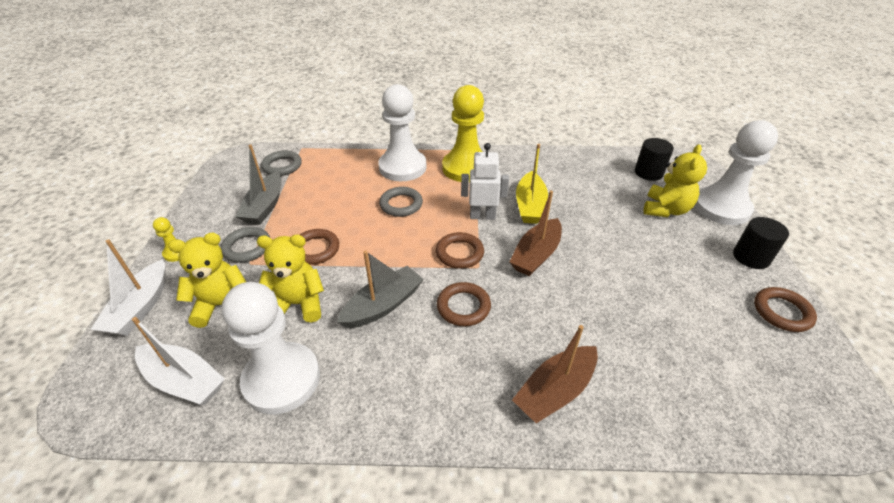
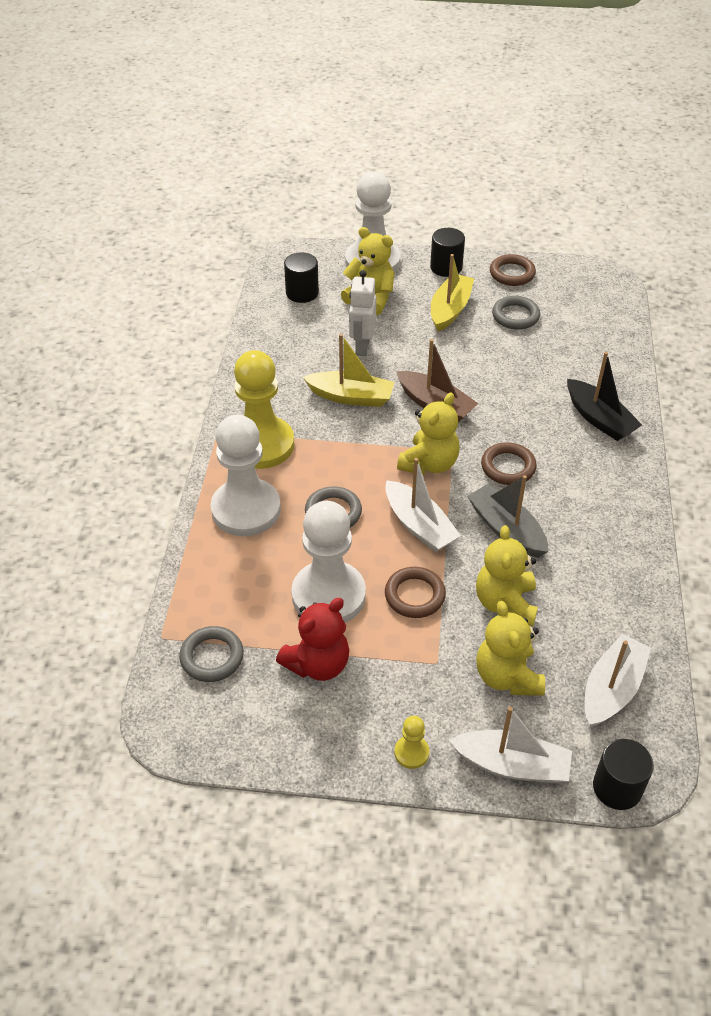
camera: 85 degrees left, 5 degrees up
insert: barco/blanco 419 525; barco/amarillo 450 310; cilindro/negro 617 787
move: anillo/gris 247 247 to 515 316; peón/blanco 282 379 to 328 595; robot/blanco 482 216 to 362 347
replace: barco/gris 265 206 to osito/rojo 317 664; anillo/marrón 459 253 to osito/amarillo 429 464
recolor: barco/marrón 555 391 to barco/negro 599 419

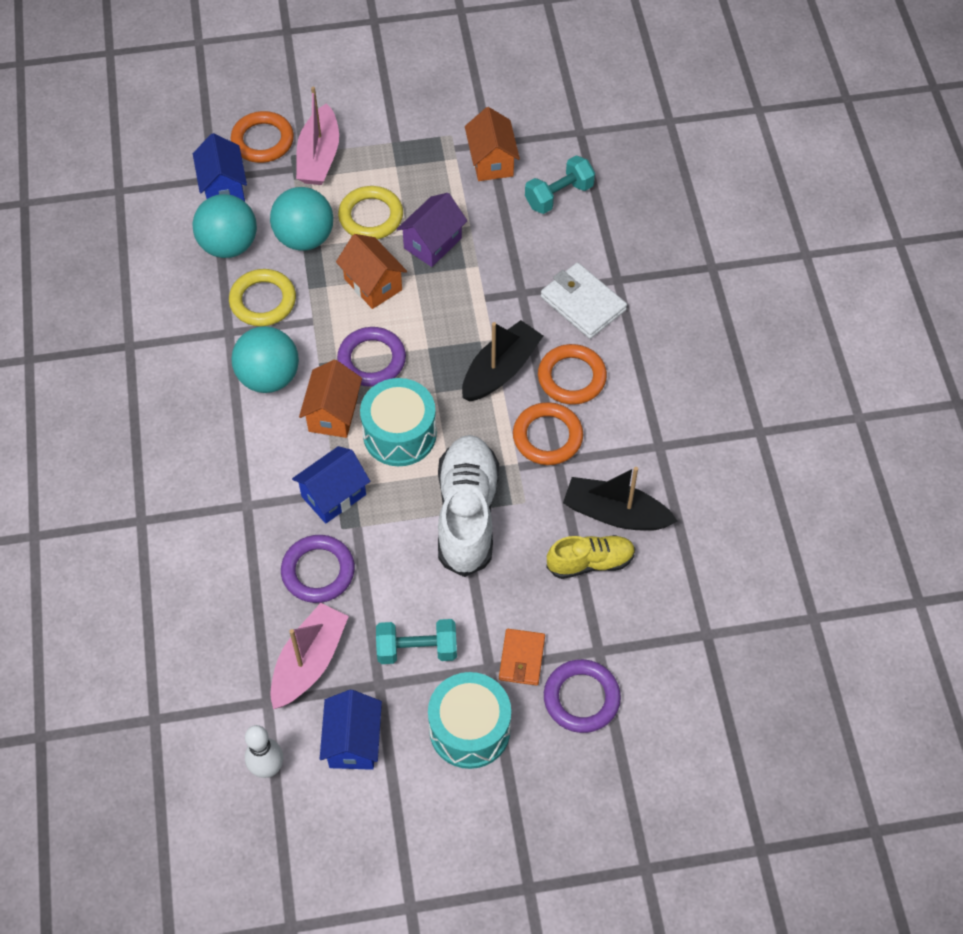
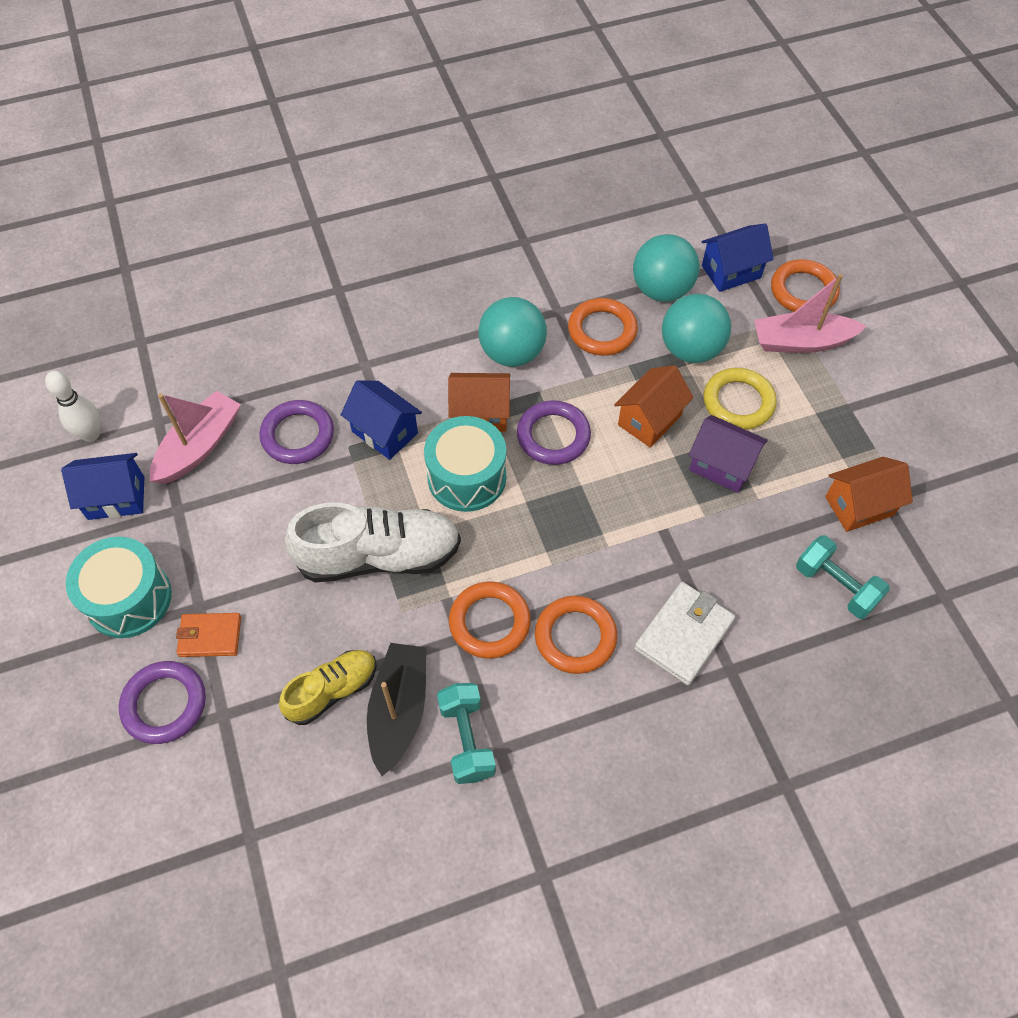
camera: 80 degrees right, 0 degrees up
delete: barco/negro 500 370
move: mancuerna/turquesa 417 649 to 466 739
recolor: anillo/amarillo 263 301 to anillo/naranja 602 330
rotate: barco/rosa 309 662 = 199 446 75 degrees counterclockwise; zapato/amarillo 590 562 = 332 691 105 degrees counterclockwise

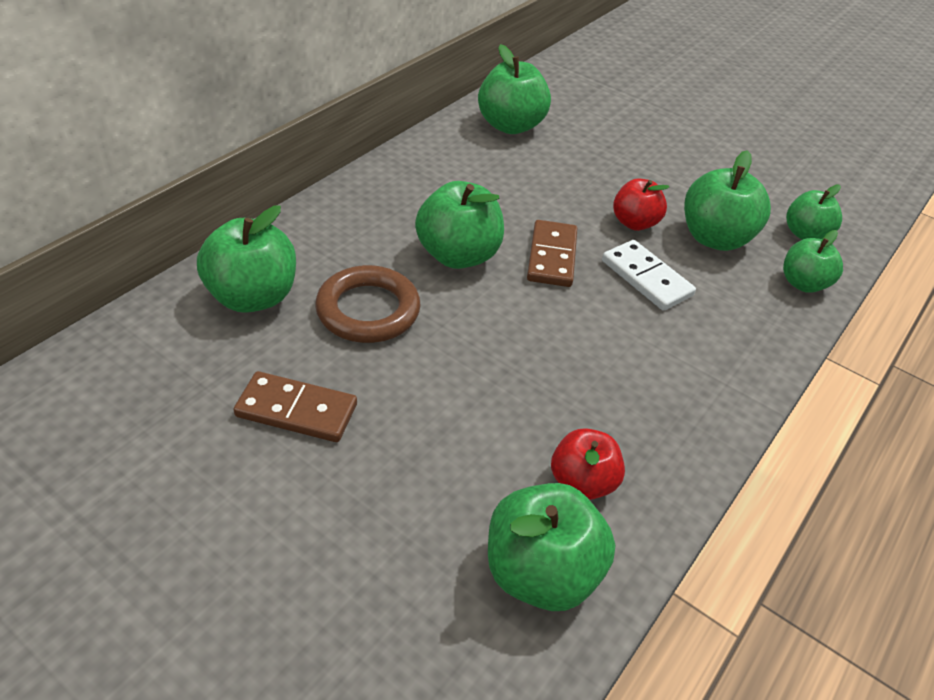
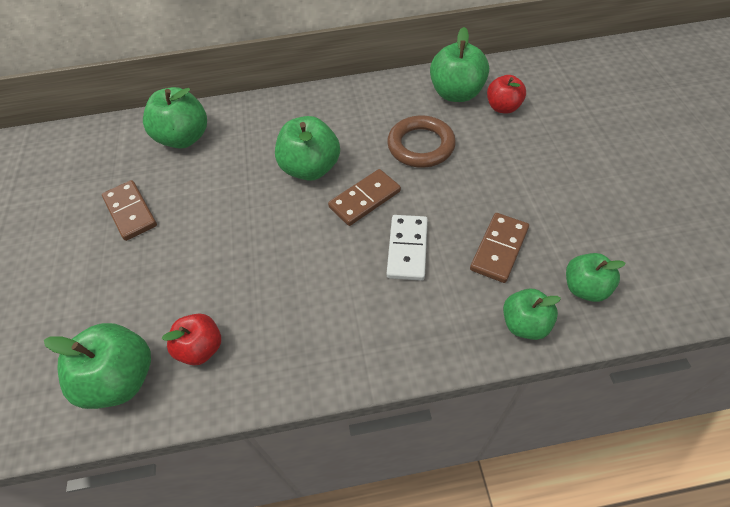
camera: 50 degrees right, 10 degrees up
move: anillo/marrón 368 310 to 420 146; manzana/rojo 634 223 to 503 107
replace: manzana/verde 715 238 to ficha de dominó/marrón 499 249

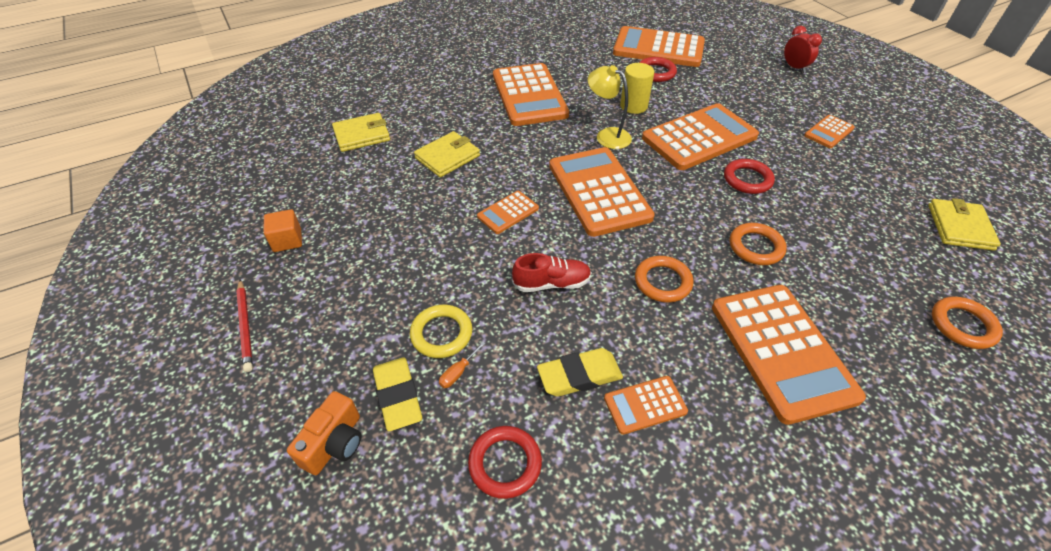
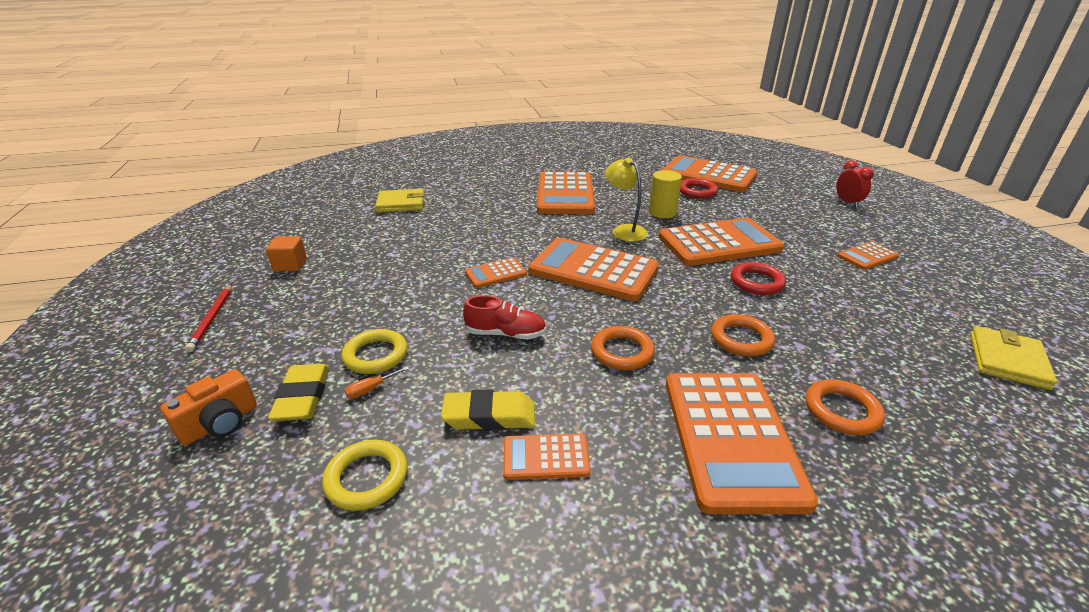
camera: 15 degrees right, 15 degrees down
delete: cartera/amarillo 447 157
move: anillo/naranja 962 325 to 842 411
recolor: anillo/rojo 505 463 to anillo/amarillo 367 478
rotate: calculadora/naranja 598 191 = 593 270 60 degrees counterclockwise

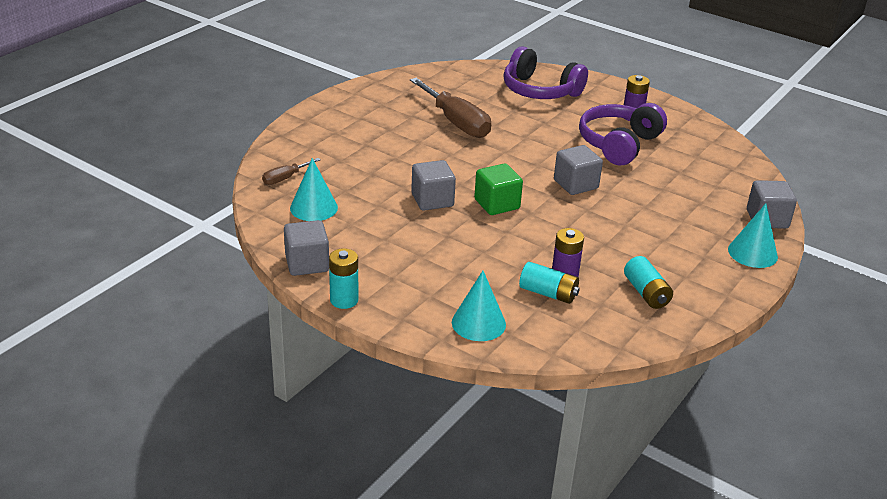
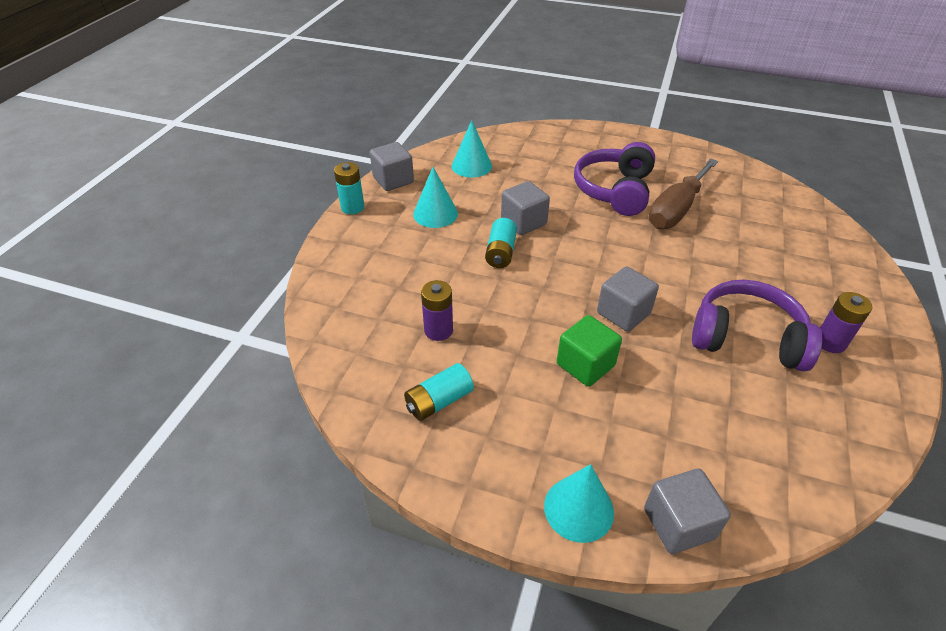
camera: 75 degrees right, 10 degrees up
delete: destornillador/marrón 285 178
move: cono/turquesa 478 323 to 435 214; cubo/verde 497 204 to 585 365; auriculares/morado 540 90 to 615 190; pila/turquesa 548 293 to 501 252

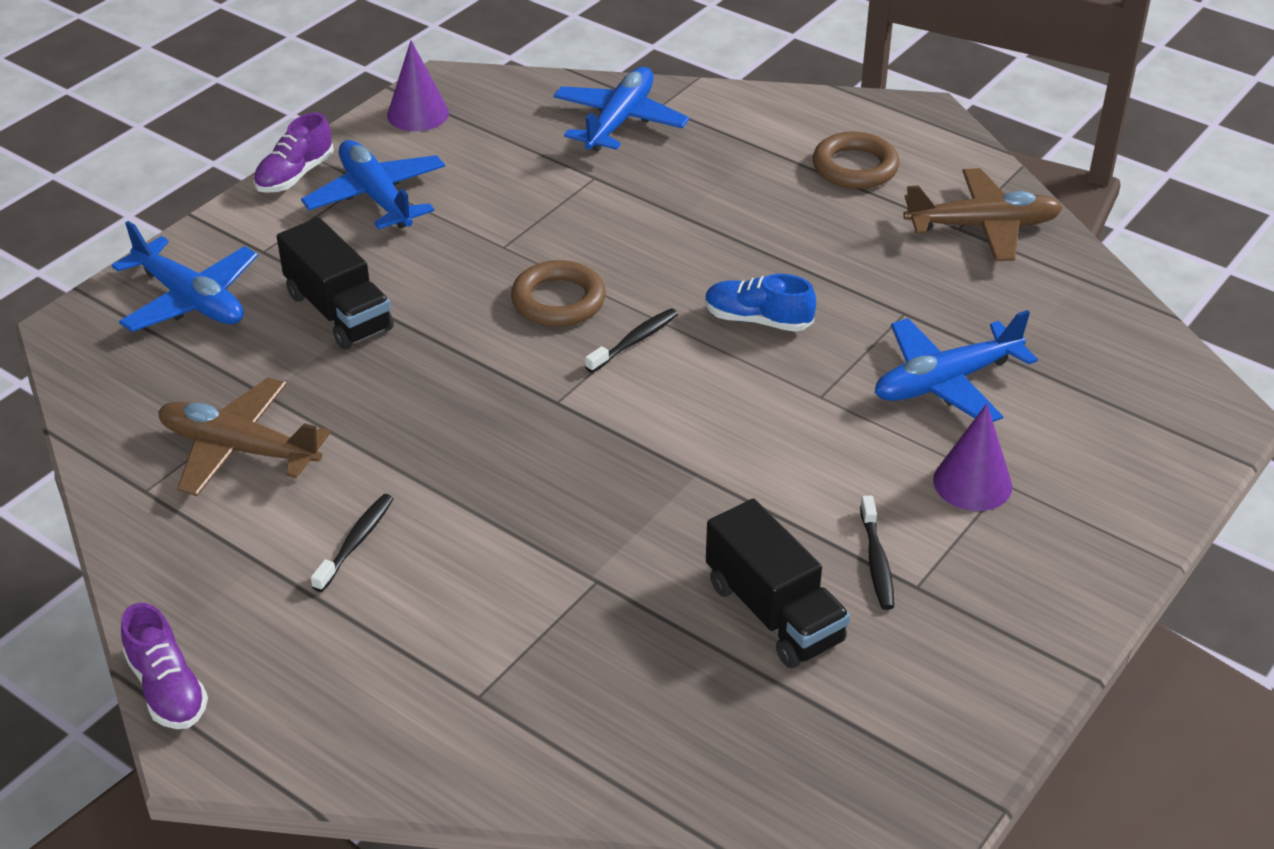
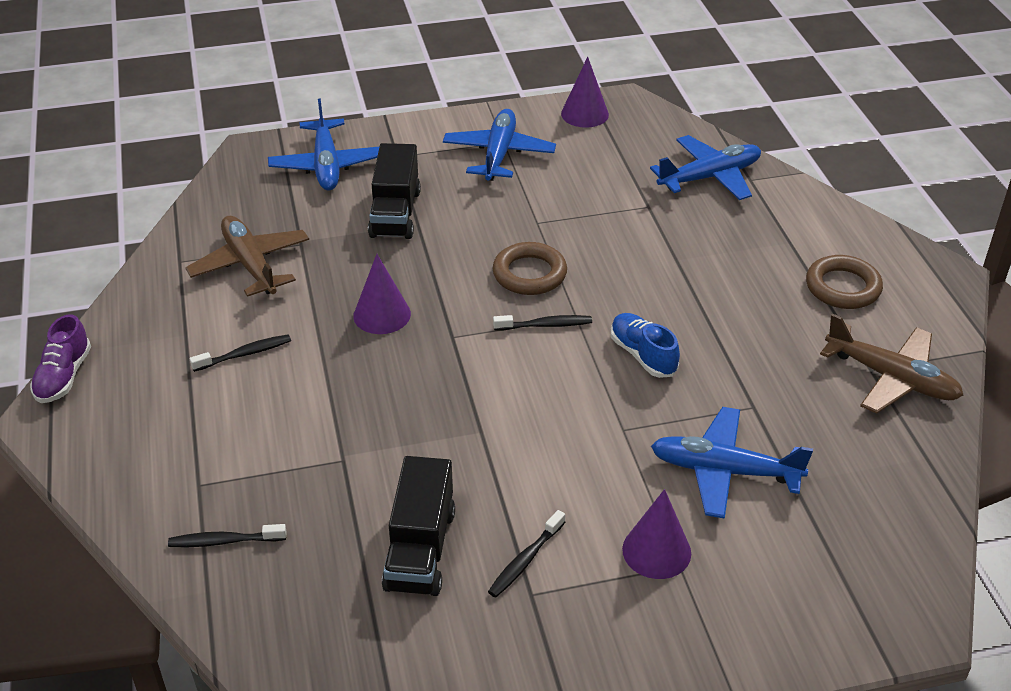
camera: 40 degrees right, 0 degrees up
delete: zapato/morado 295 175
insert: cepillo de dientes/negro 224 541; cono/morado 382 314

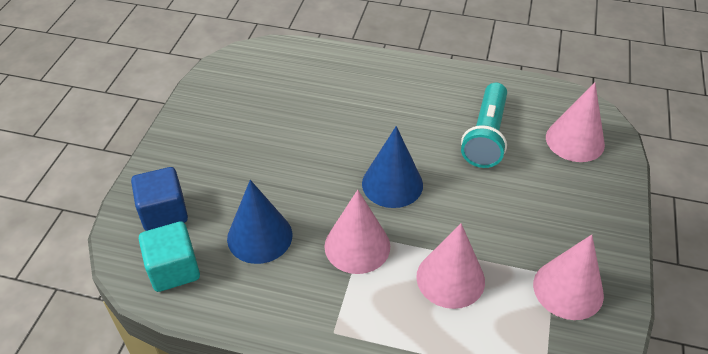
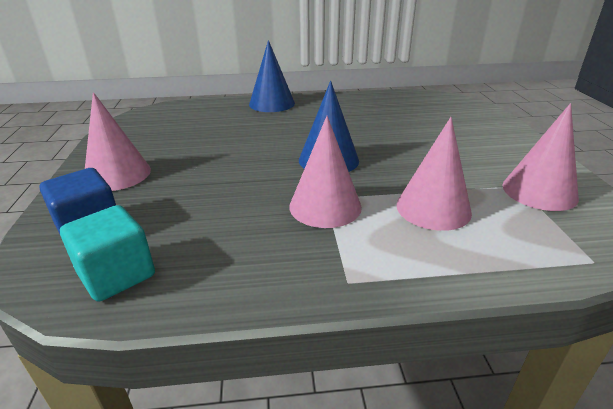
camera: 20 degrees left, 15 degrees down
delete: lámpara de mano/turquesa 485 136
move: cono/azul 259 236 to 272 103; cono/rosa 575 140 to 117 174

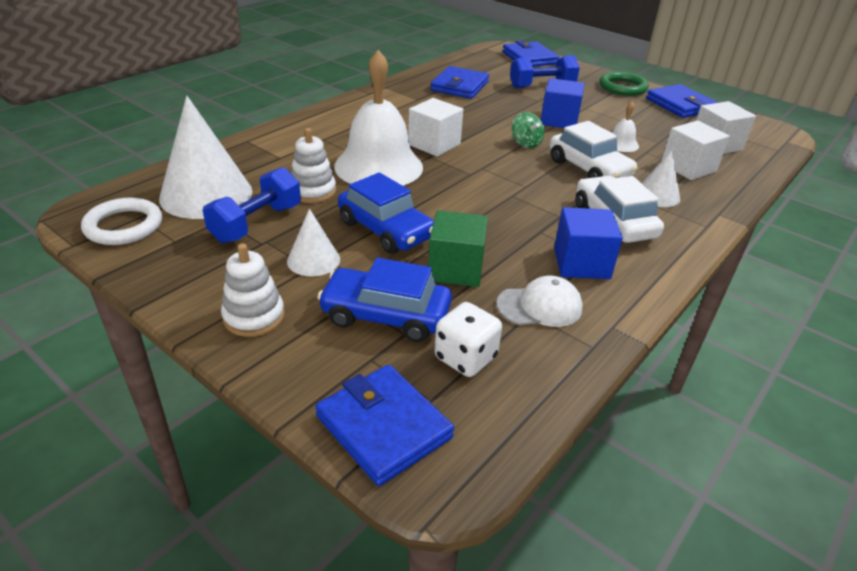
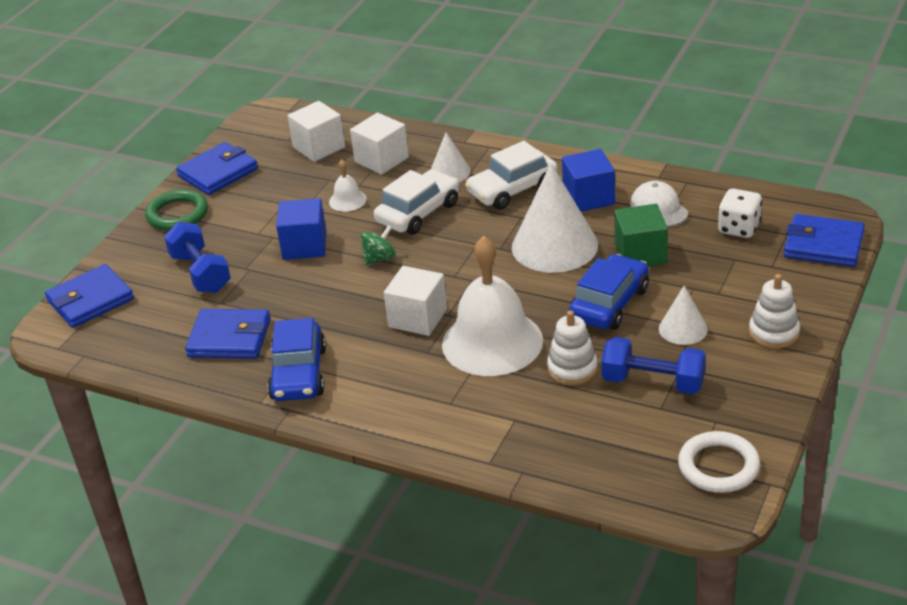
camera: 100 degrees left, 0 degrees up
move: cono/blanco 206 194 to 554 246; coche/azul 385 315 to 298 374
rotate: cartera/azul 384 427 = 823 245 75 degrees clockwise

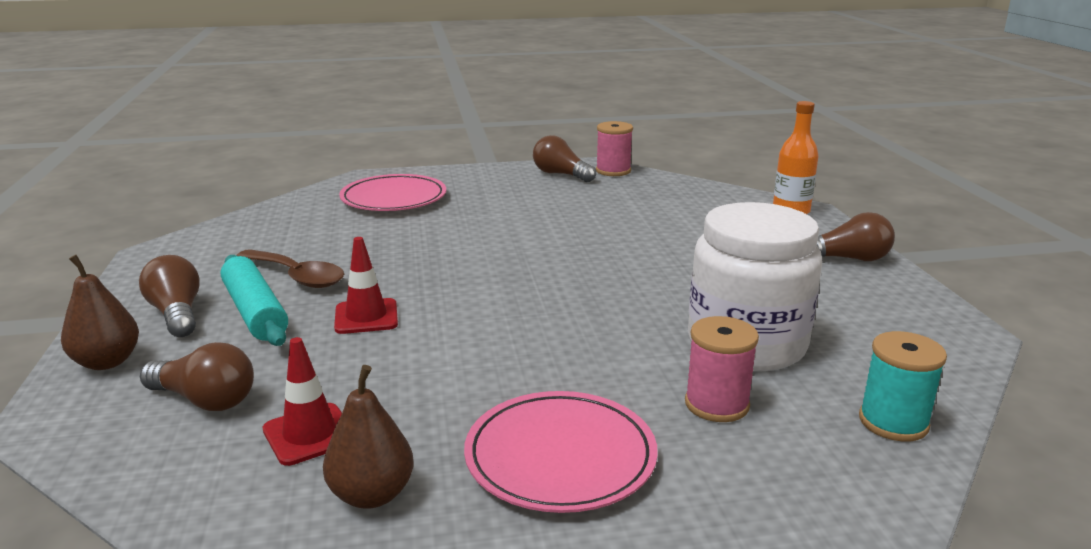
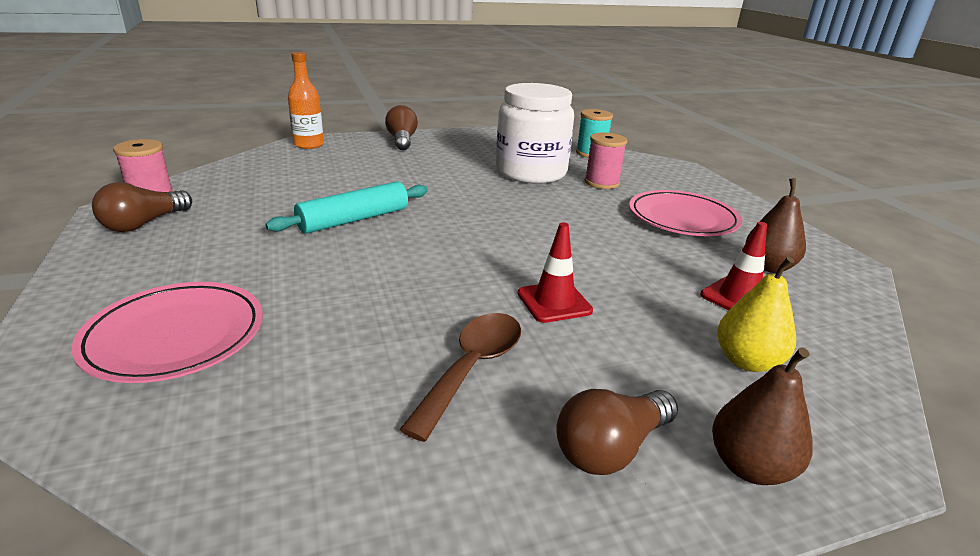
camera: 100 degrees left, 5 degrees up
move: rodillo/turquesa 255 312 to 354 220
replace: bombilla/marrón 205 400 to pera/amarillo 747 361

